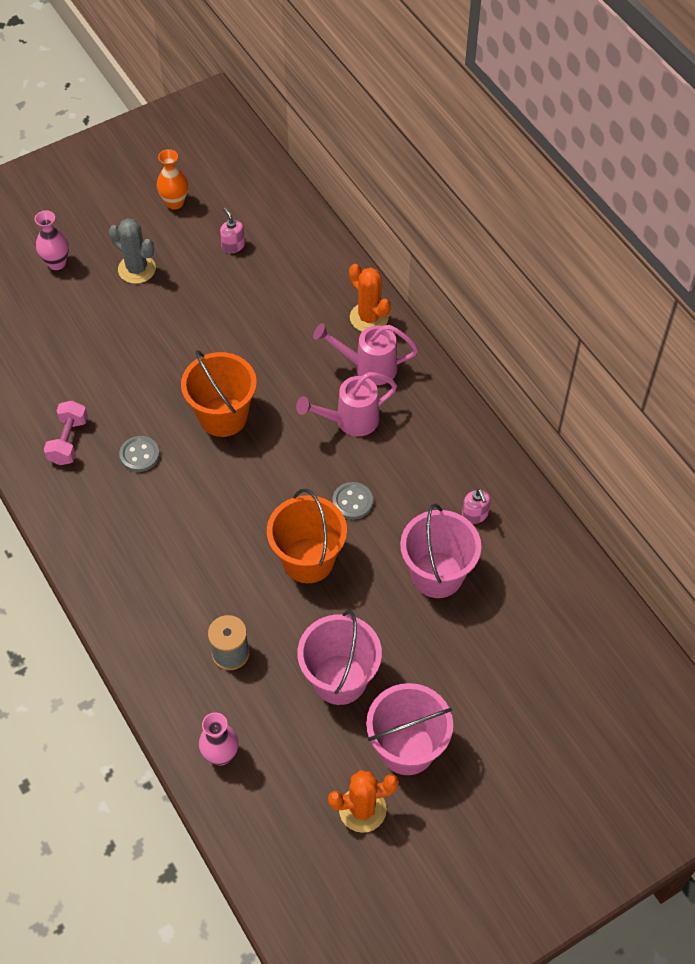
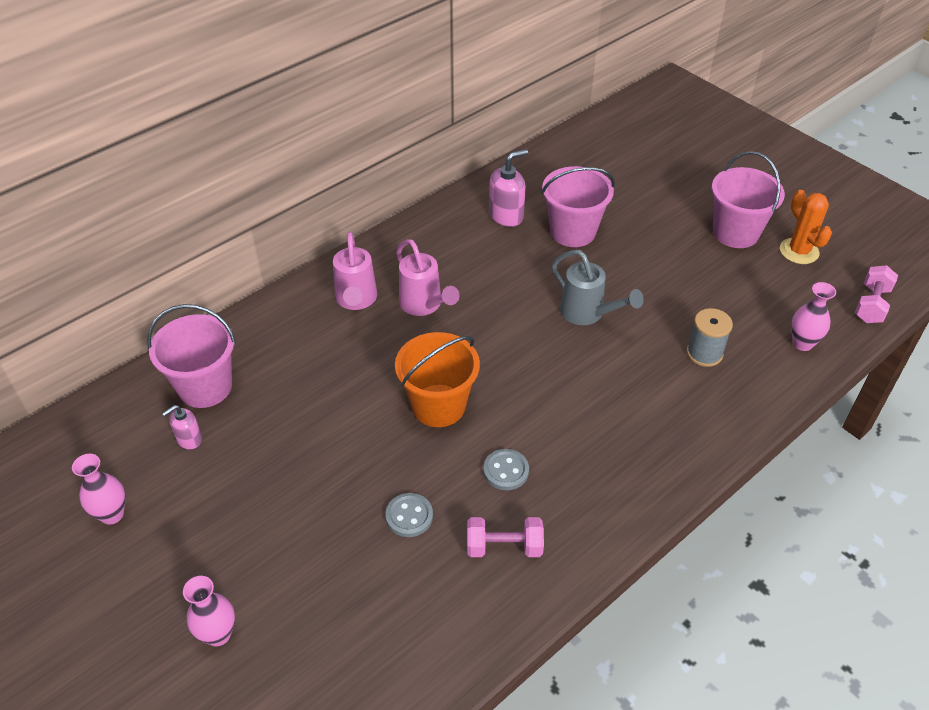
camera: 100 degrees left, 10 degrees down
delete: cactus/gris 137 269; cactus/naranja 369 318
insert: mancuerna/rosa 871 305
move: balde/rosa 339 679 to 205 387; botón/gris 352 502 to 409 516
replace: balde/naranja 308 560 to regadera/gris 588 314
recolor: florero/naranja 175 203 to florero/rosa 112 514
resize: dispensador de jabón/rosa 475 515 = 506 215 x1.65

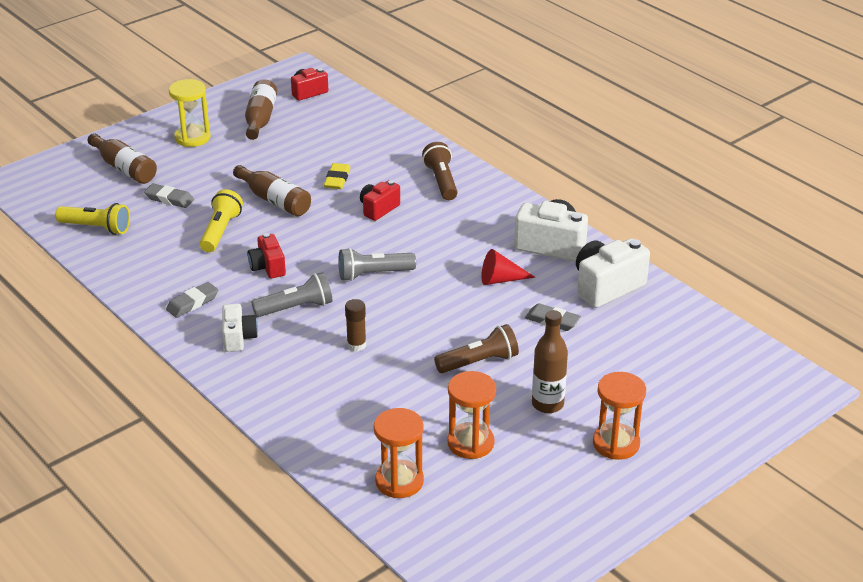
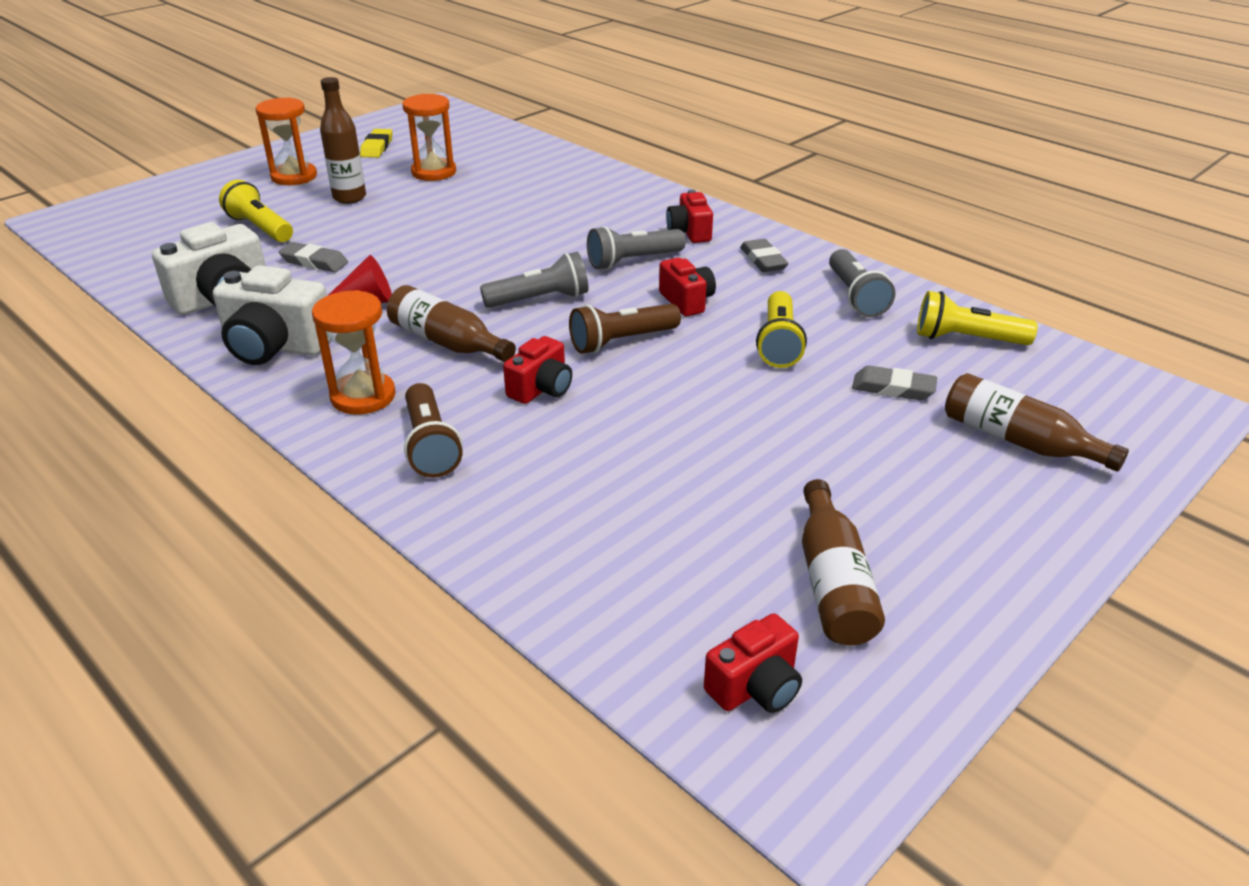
camera: 175 degrees right, 0 degrees up
delete: reloj de arena/amarillo 192 138; barra de pegamento/marrón 356 345
insert: lámpara de mano/amarillo 260 228; lámpara de mano/gris 855 297
move: botella/marrón 274 200 to 447 342; goma de borrar/amarillo 337 179 to 377 147; reloj de arena/naranja 399 481 to 363 396; lámpara de mano/marrón 479 362 to 621 341
recolor: cámara/blanco 238 338 to cámara/rojo 689 232
rotate: goma de borrar/gris 192 303 = 763 260 60 degrees counterclockwise

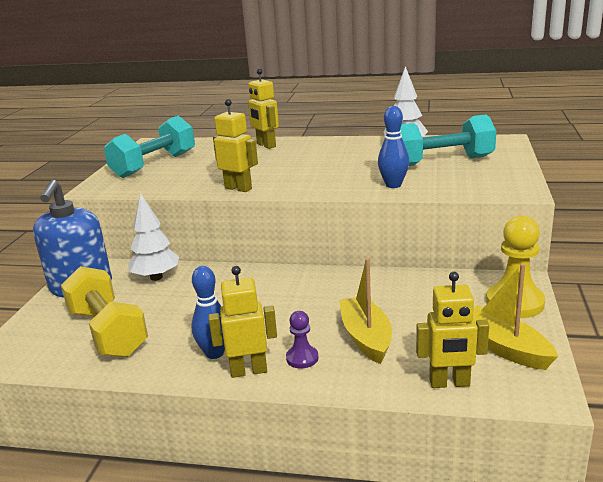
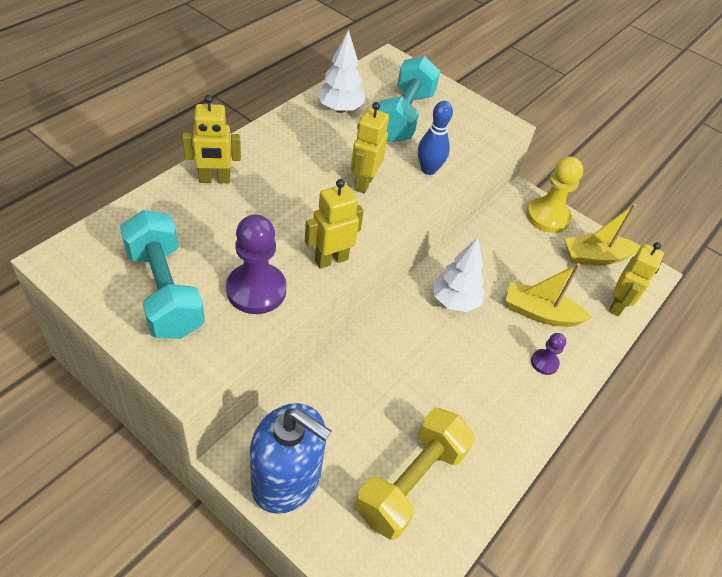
camera: 70 degrees left, 25 degrees up
delete: bolo/azul 214 353
insert: peón/morado 256 290
move: árbol/blanco 156 277 to 454 301; robot/amarillo 248 370 to 363 183
rotate: mancuerna/amarillo 108 332 = 411 482 45 degrees counterclockwise

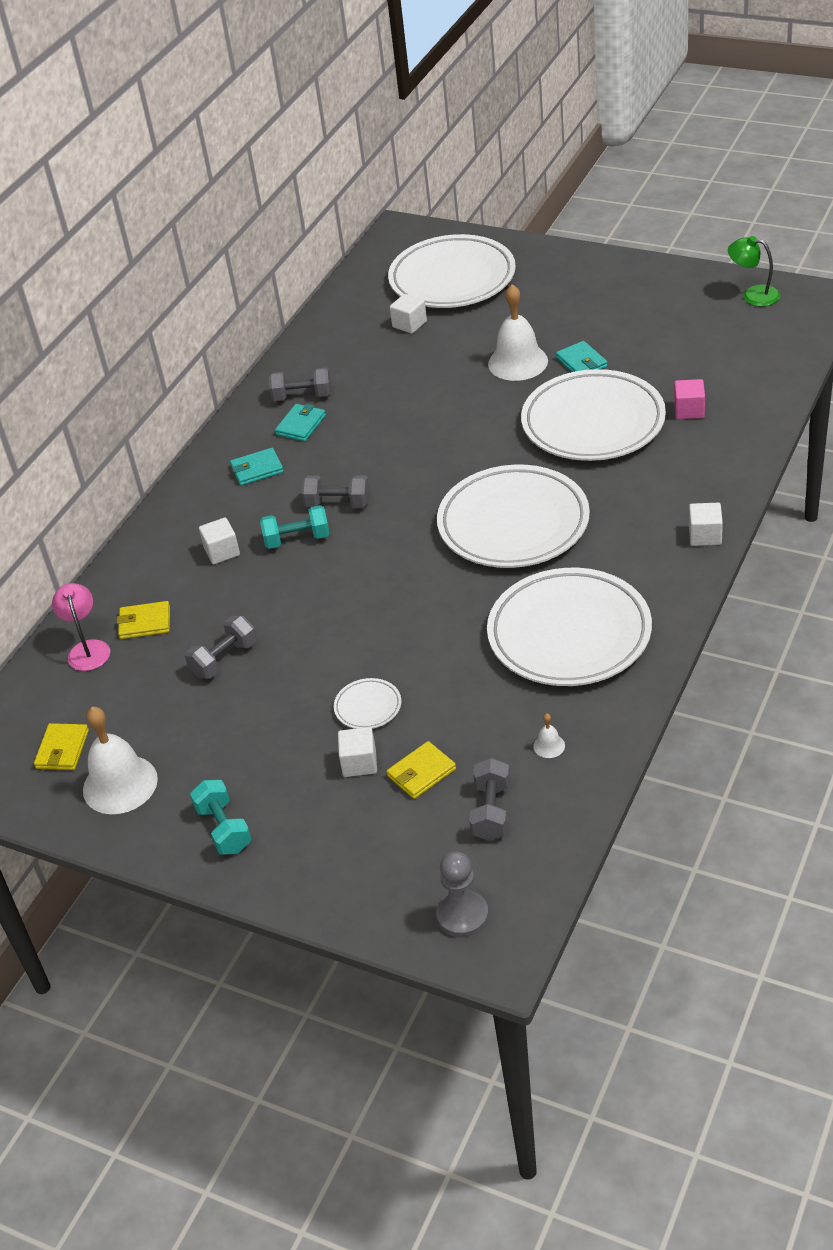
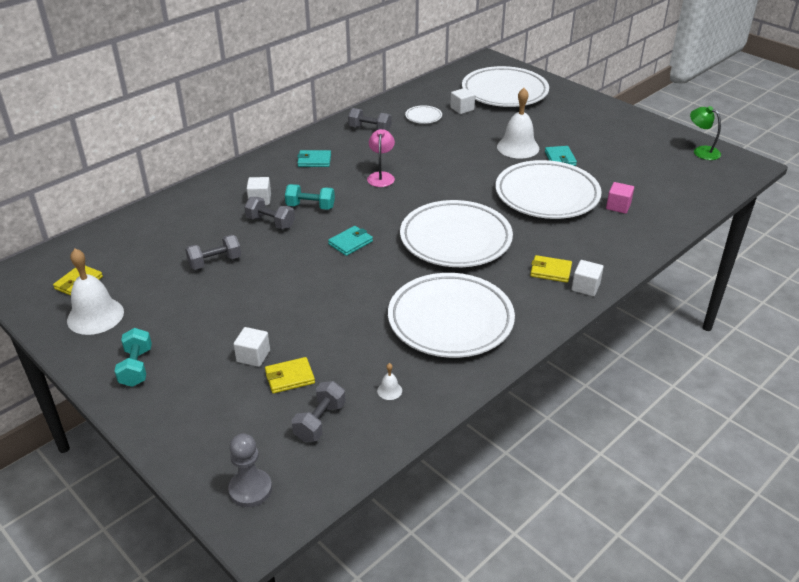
camera: 15 degrees right, 5 degrees down
move: lámpara/rosa 87 649 to 381 176; cartera/amarillo 145 623 to 550 271; cartera/turquesa 301 425 to 350 243; mancuerna/gris 338 503 to 270 222; plato/blanco 368 707 to 423 117

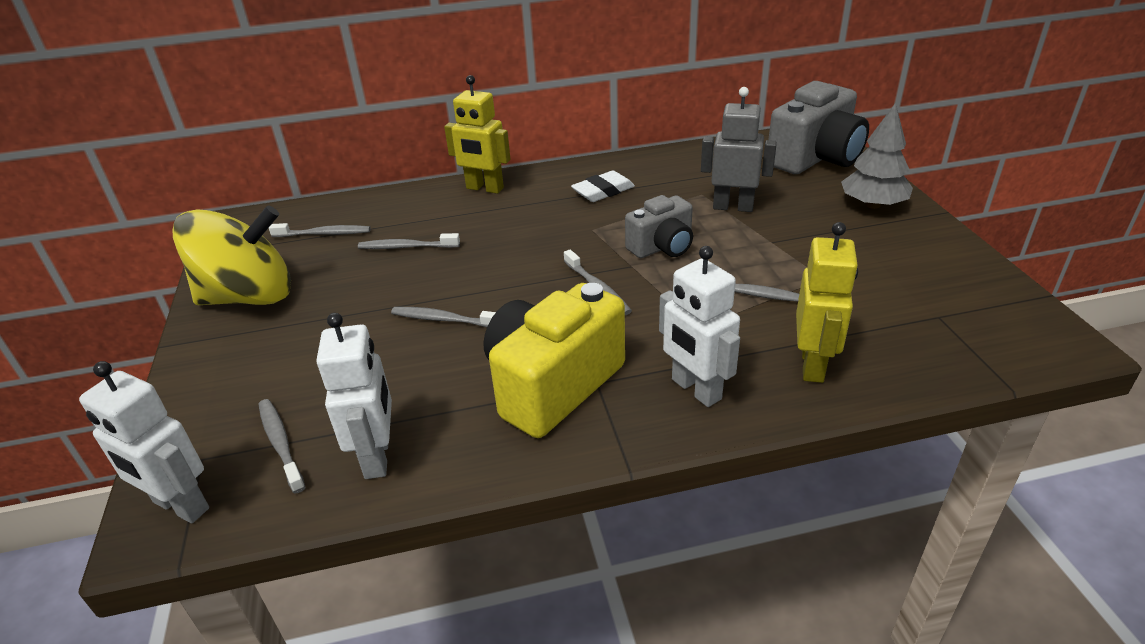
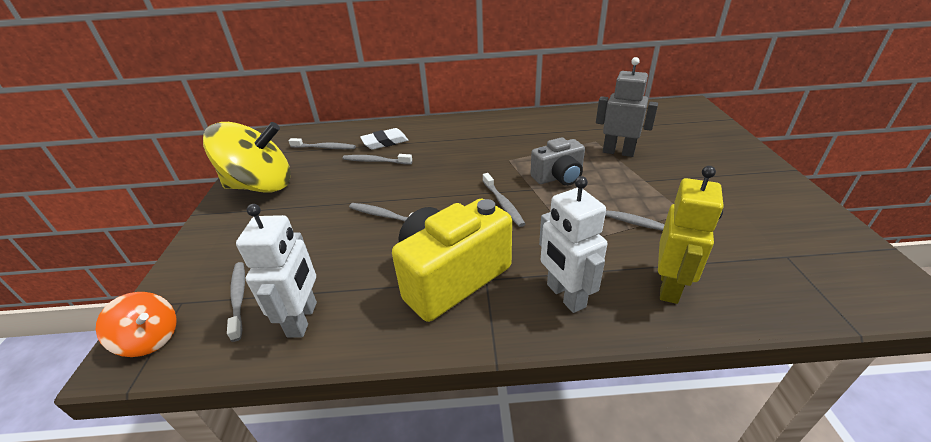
camera: 10 degrees right, 0 degrees up
delete: robot/amarillo 484 188; cámara/gris 815 158; árbol/gris 872 205
move: goma de borrar/blanco 603 191 to 385 142
replace: robot/blanco 180 506 to peonza/naranja 151 339

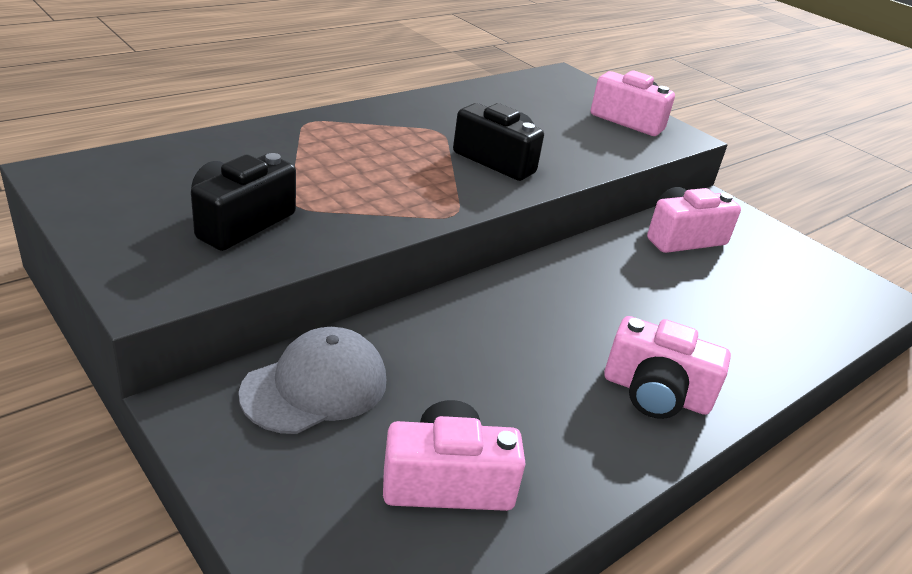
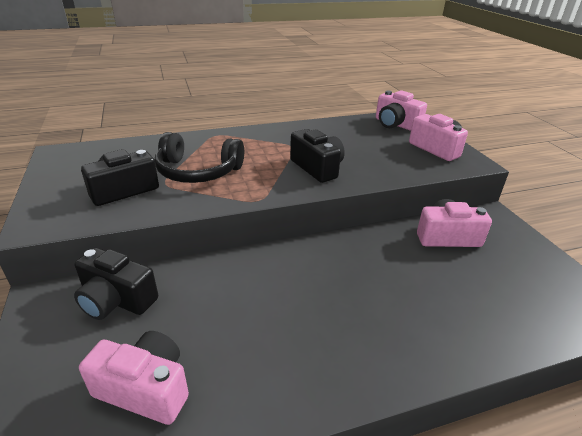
camera: 25 degrees right, 0 degrees up
insert: auriculares/negro 198 171
move: cámara/rosa 655 393 to 395 124
replace: gorra/gris 315 386 to cámara/negro 116 300

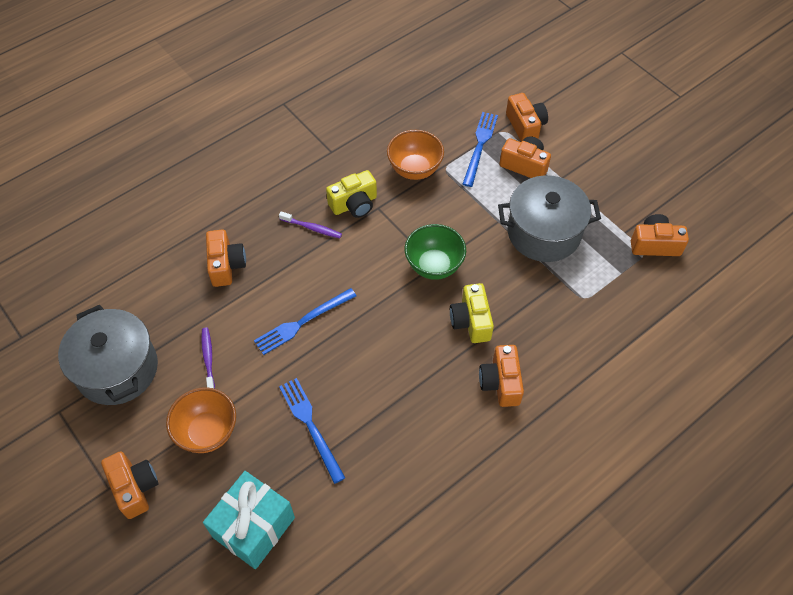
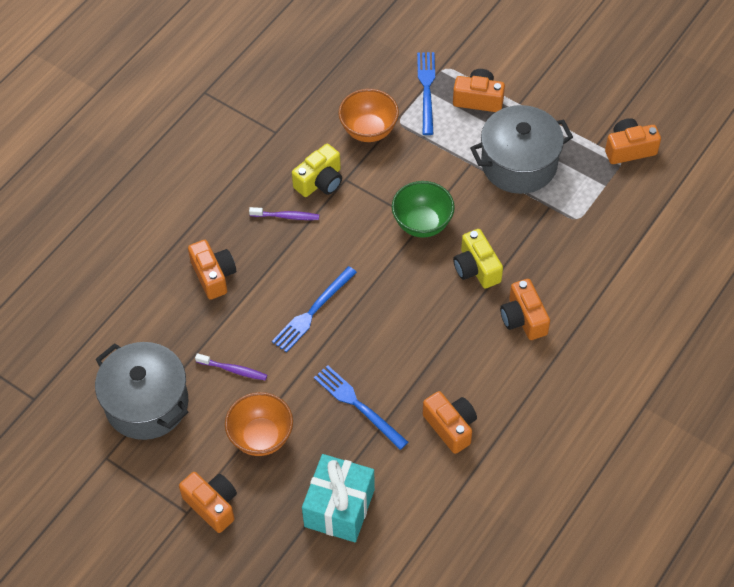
camera: 15 degrees left, 0 degrees up
move: cámara/naranja 525 126 to 450 426
rotate: cepillo de dientes/morado 208 358 = 233 370 135 degrees clockwise

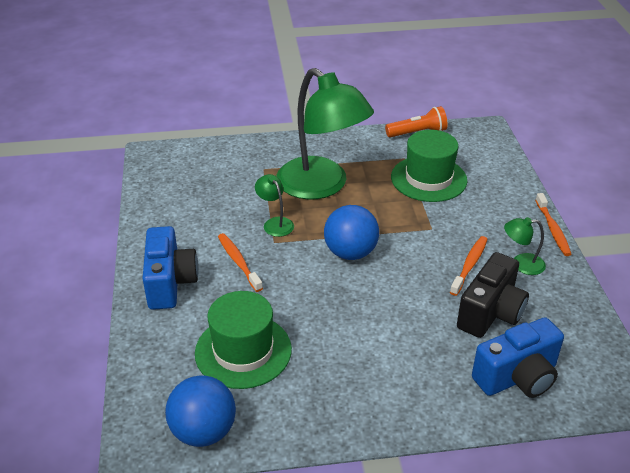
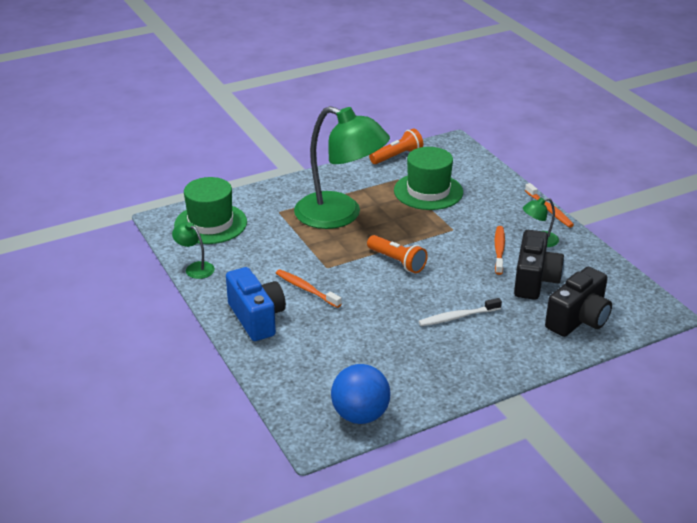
camera: 20 degrees left, 5 degrees down
insert: cepillo de dientes/blanco 457 317
move: sombrero/verde 243 351 to 210 224; lámpara/verde 275 223 to 195 268
replace: pelota/azul 350 253 to lámpara de mano/naranja 397 262
recolor: cámara/azul 517 377 to cámara/negro 578 320

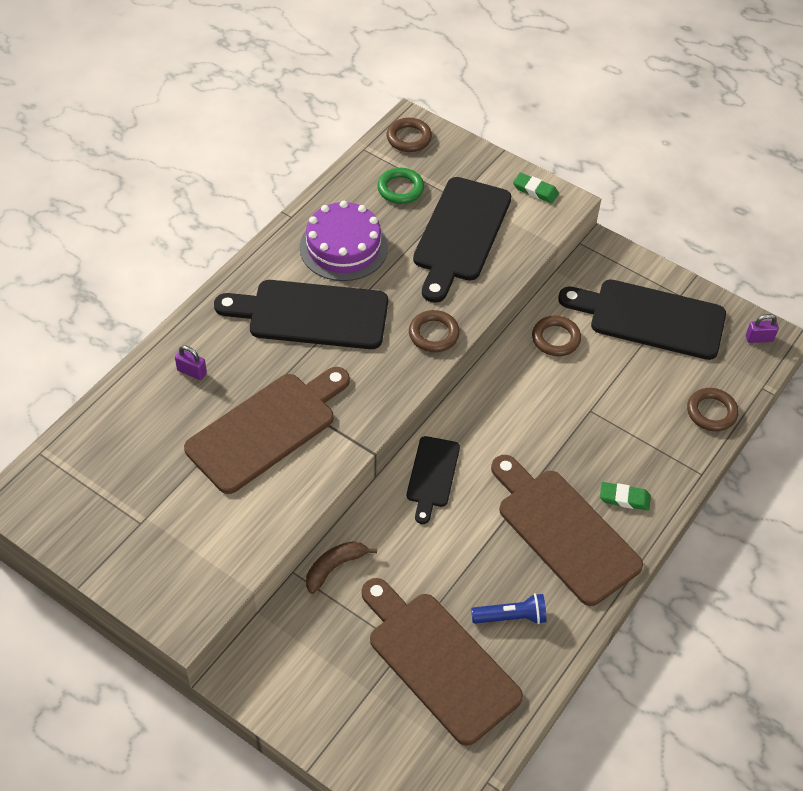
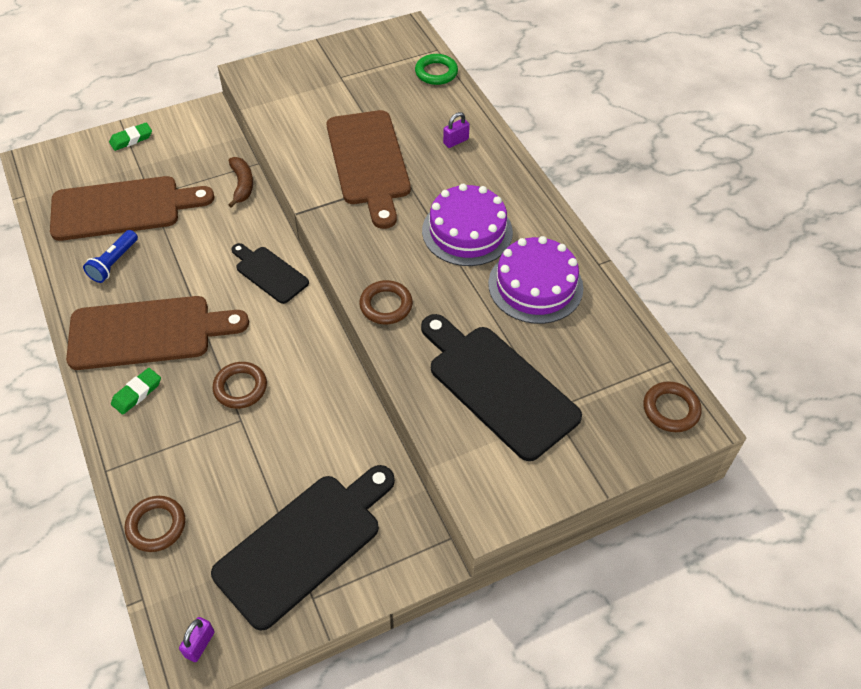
camera: 120 degrees right, 0 degrees up
move: anillo/verde 400 189 to 436 72; goma de borrar/verde 535 190 to 131 139; anillo/marrón 556 339 to 240 387
replace: tabla de cortar/negro 311 314 to tarta/morado 467 231

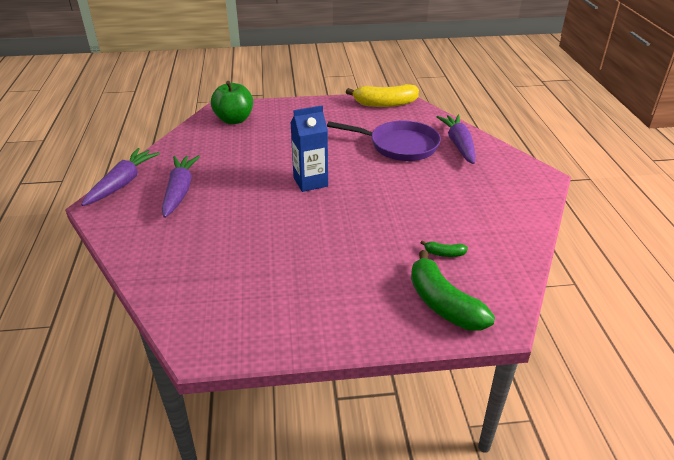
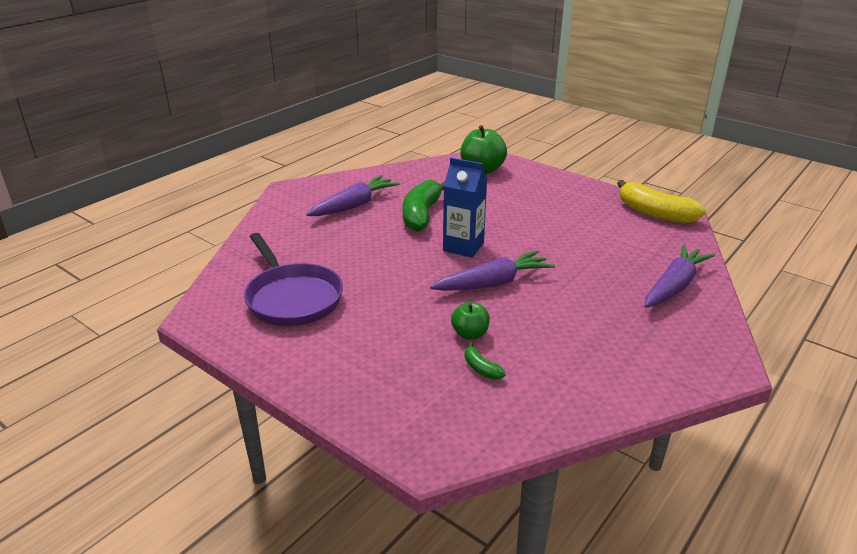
camera: 45 degrees right, 5 degrees down
insert: manzana/verde 470 334
move: zanahoria/morado 122 183 to 493 283; sartén/morado 399 145 to 292 297; plátano/verde 443 304 to 422 214

